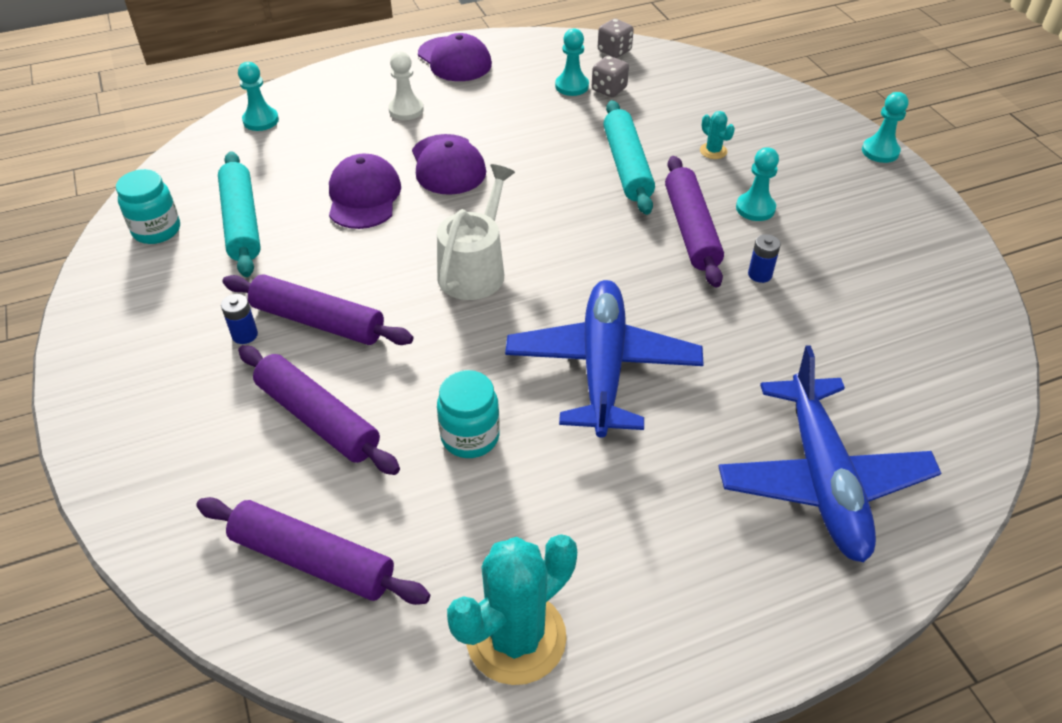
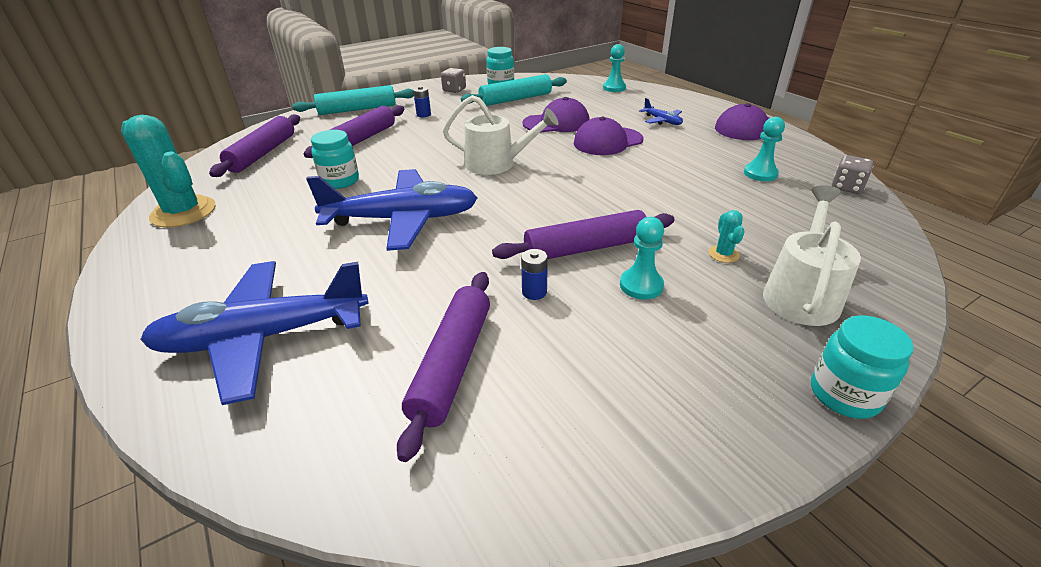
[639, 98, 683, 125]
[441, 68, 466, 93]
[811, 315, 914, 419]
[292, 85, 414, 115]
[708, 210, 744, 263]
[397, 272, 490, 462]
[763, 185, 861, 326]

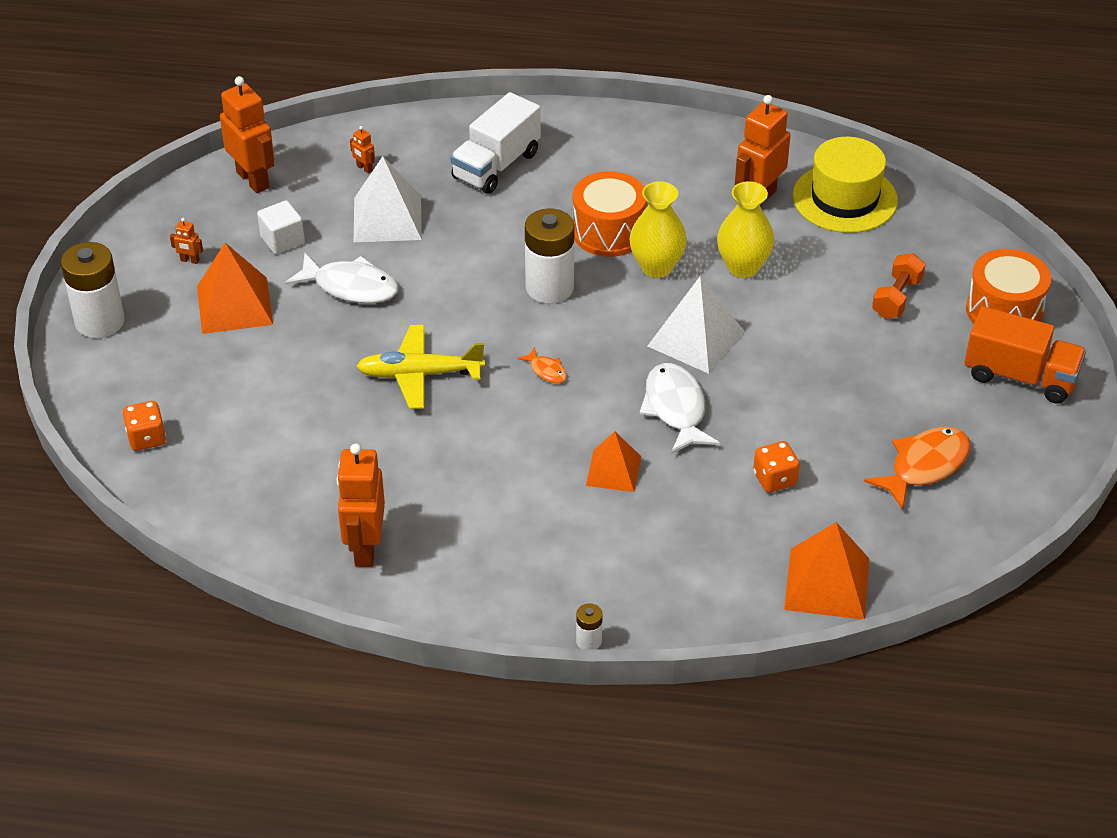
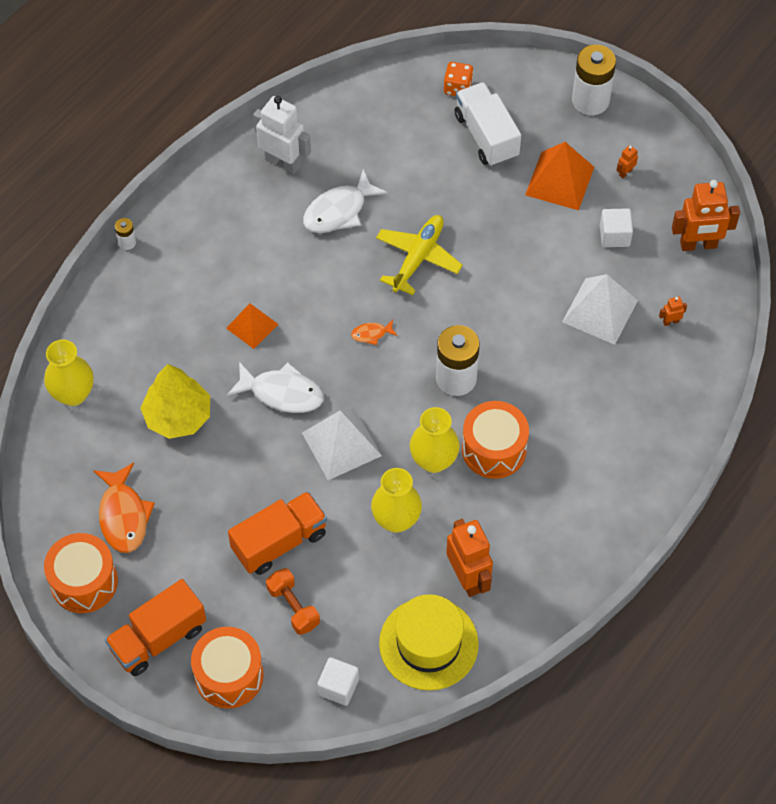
[455, 82, 521, 167]
[303, 169, 388, 233]
[141, 364, 210, 439]
[253, 96, 311, 174]
[44, 339, 94, 406]
[228, 491, 327, 575]
[44, 533, 118, 613]
[317, 657, 359, 706]

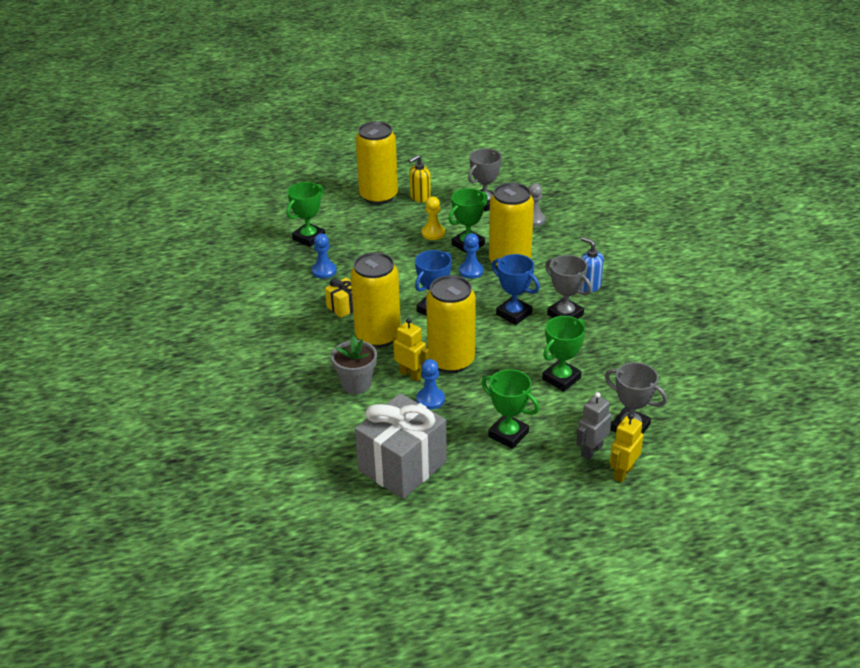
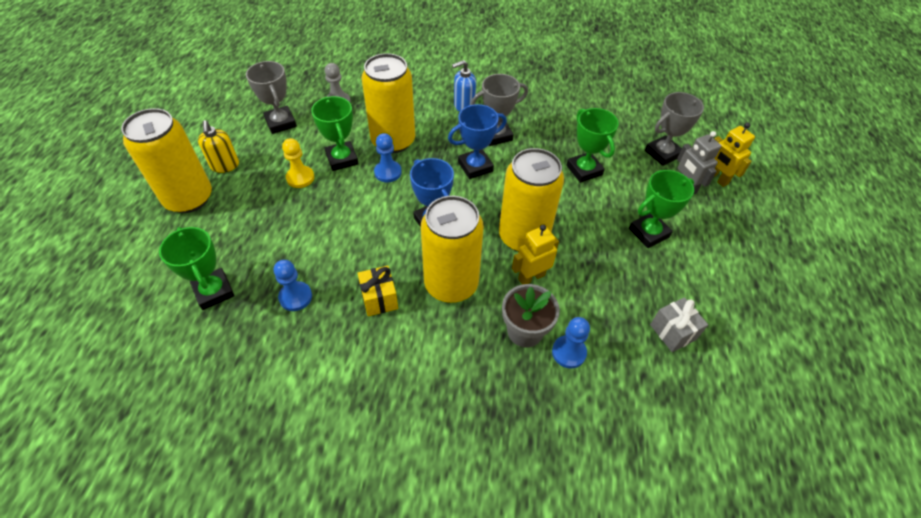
[552, 317, 590, 368]
[650, 297, 708, 352]

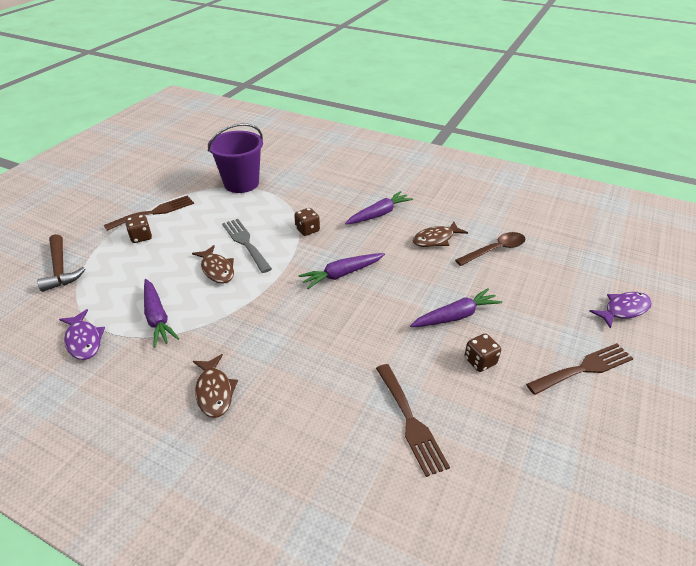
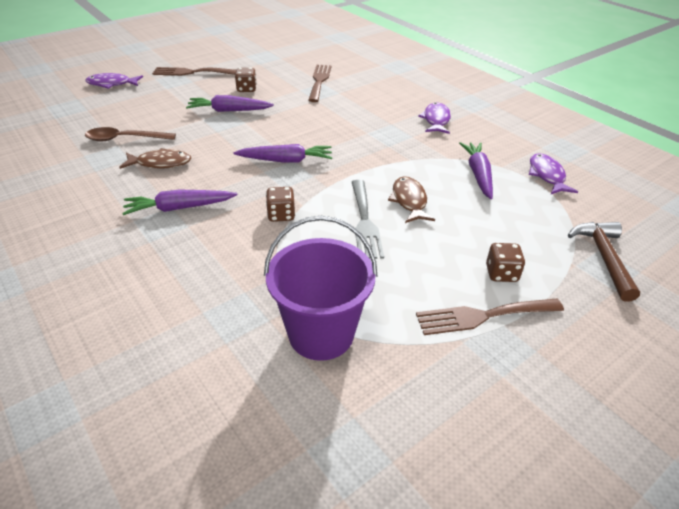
[418, 102, 451, 134]

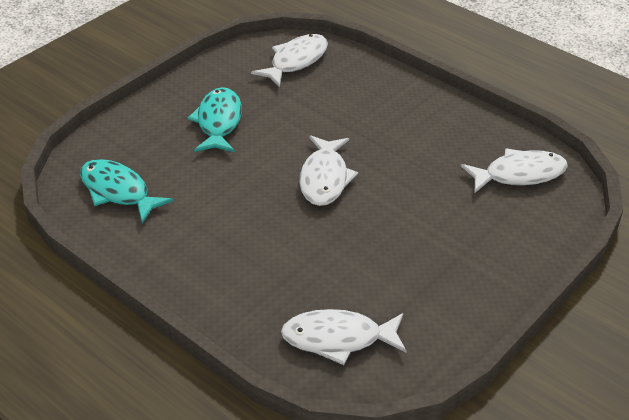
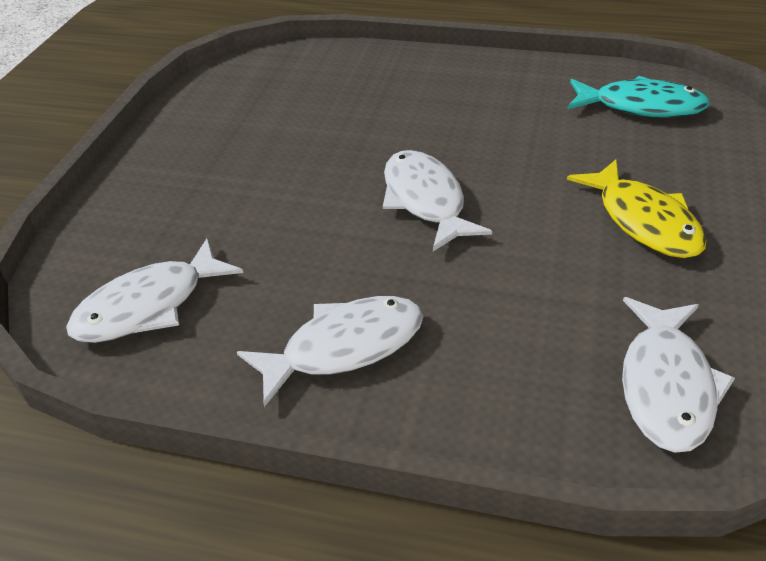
[567, 159, 707, 258]
[237, 296, 424, 407]

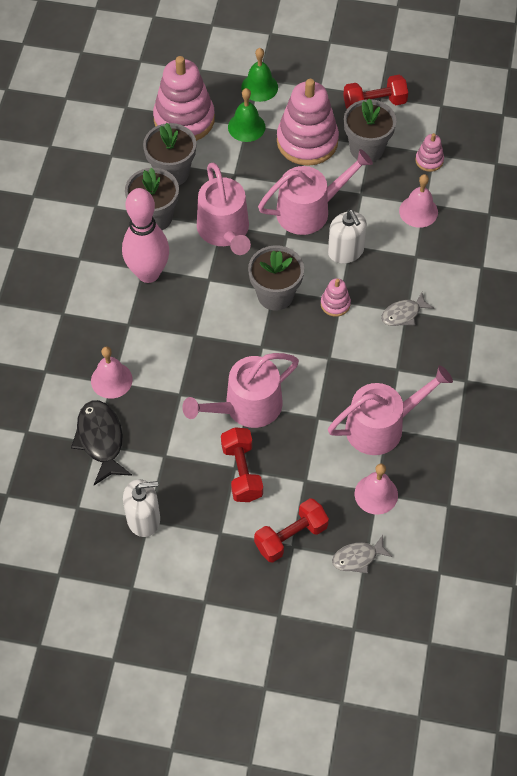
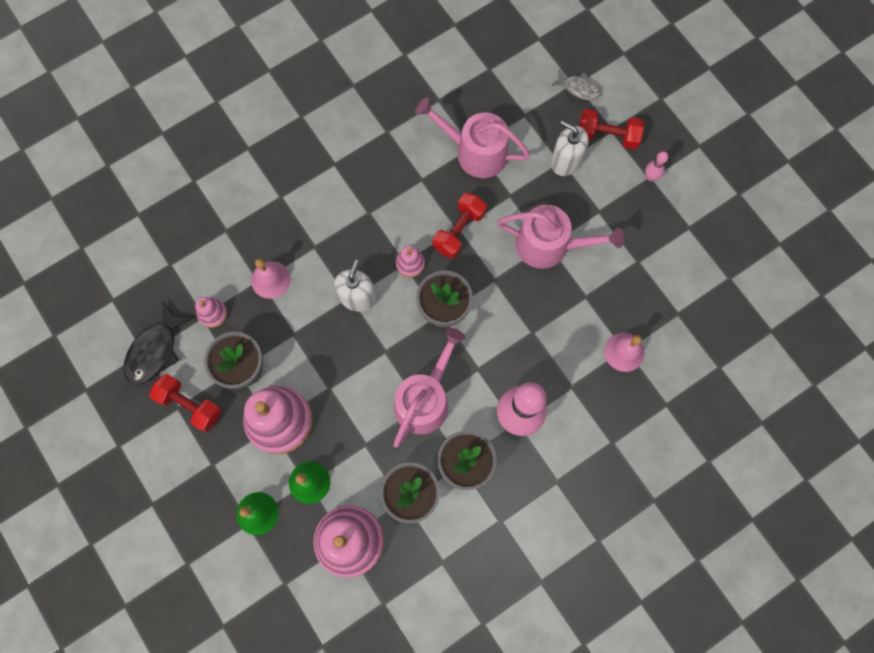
[258, 149, 373, 235] (first image)
[381, 292, 434, 326] (first image)
[123, 302, 193, 385]
[433, 192, 487, 259]
[355, 463, 398, 515] (first image)
[551, 120, 589, 176]
[645, 151, 668, 181]

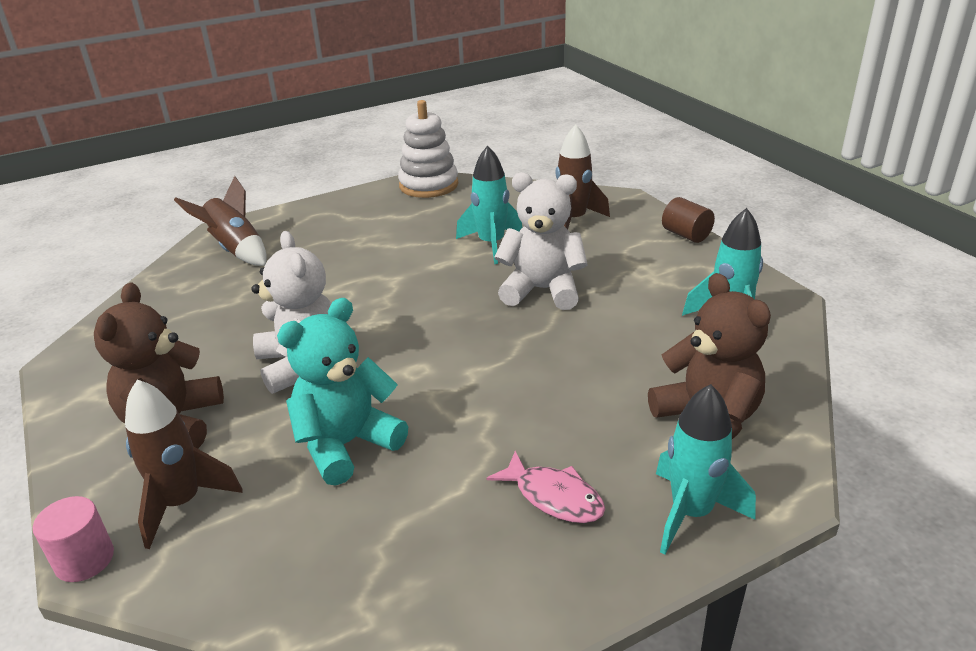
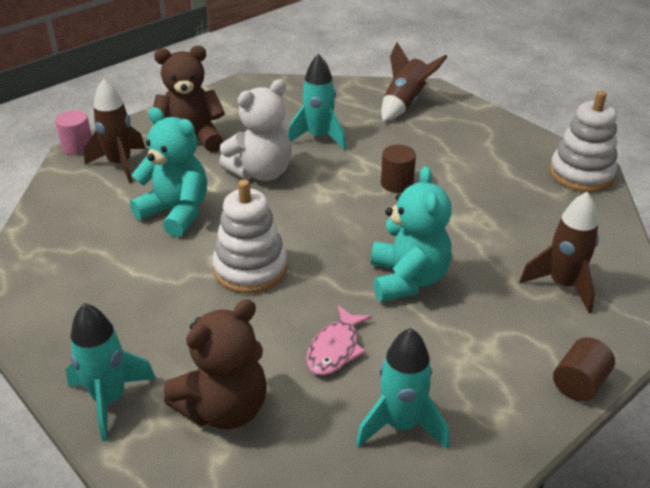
[287, 54, 346, 150]
[371, 166, 451, 302]
[306, 305, 372, 375]
[381, 145, 416, 193]
[212, 179, 288, 294]

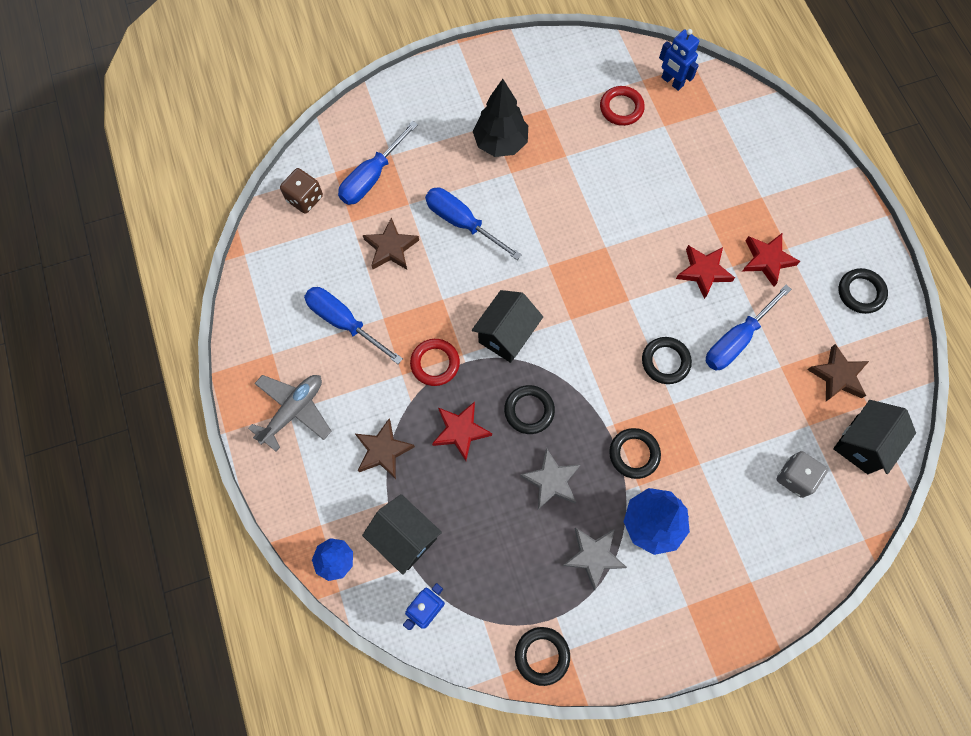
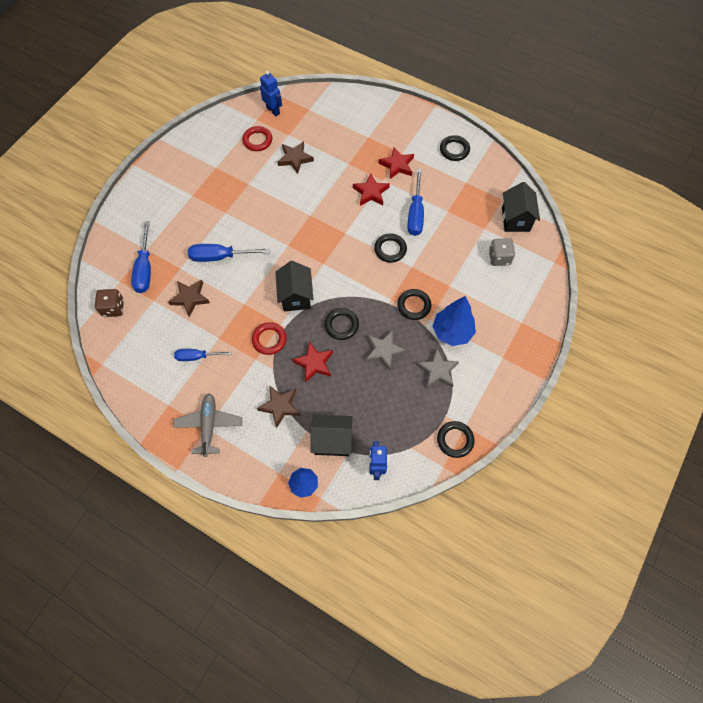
[260, 71, 282, 116]
[473, 79, 528, 157] (first image)
[174, 349, 232, 361]
[278, 141, 314, 174]

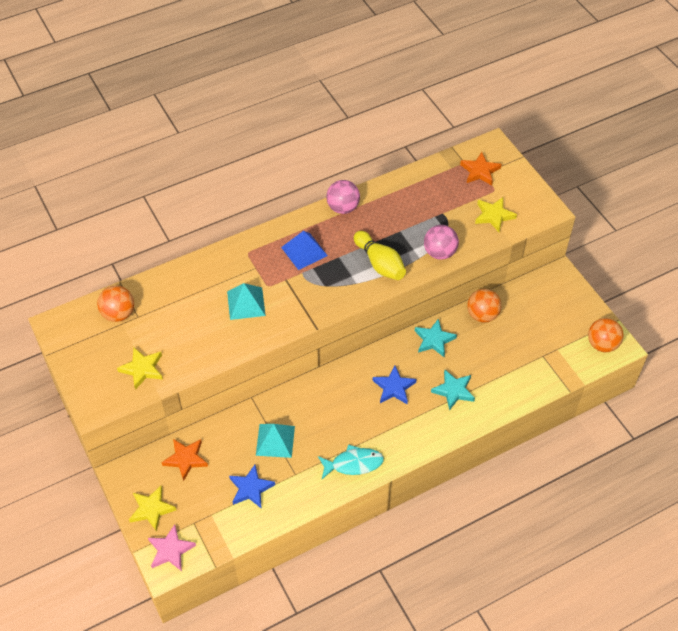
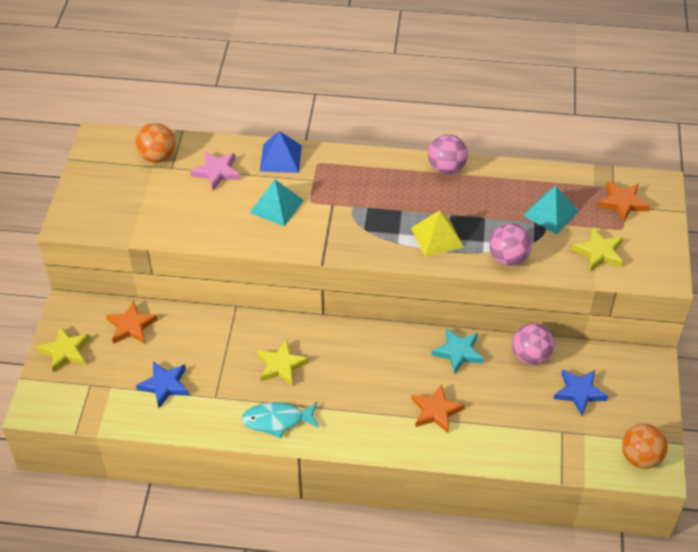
[260, 131, 302, 173]
[411, 210, 464, 257]
[512, 323, 554, 365]
[258, 340, 309, 386]
[554, 369, 608, 416]
[412, 384, 465, 434]
[523, 186, 579, 234]
[242, 402, 319, 438]
[190, 151, 240, 190]

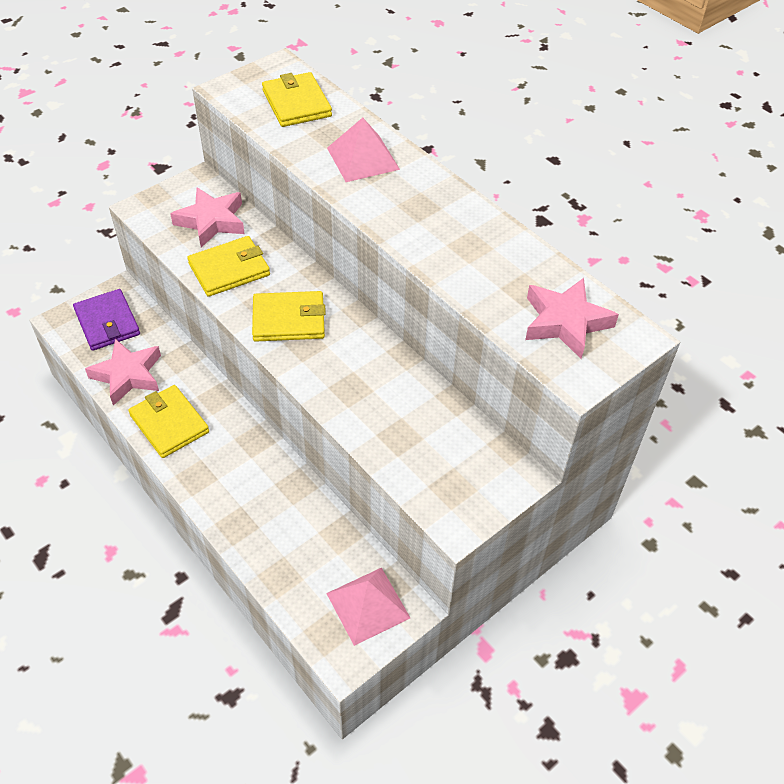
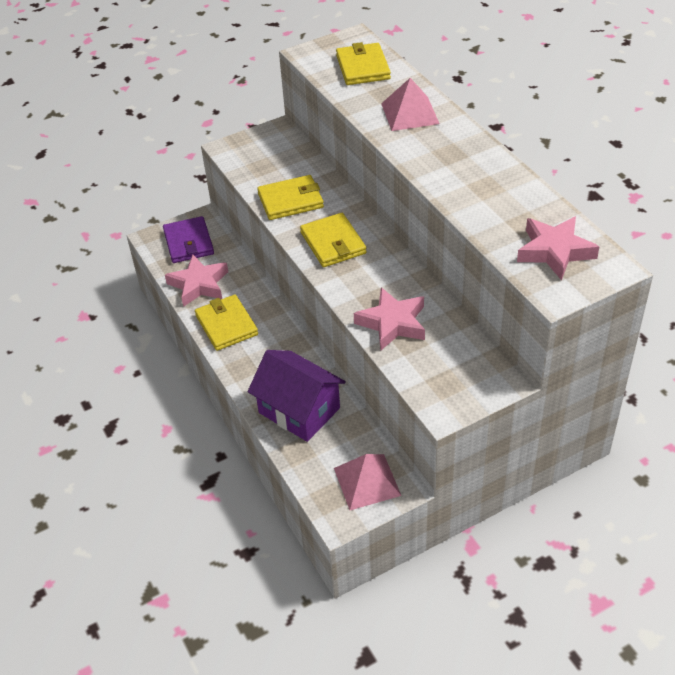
[354, 287, 425, 350]
[300, 213, 367, 267]
[248, 350, 346, 442]

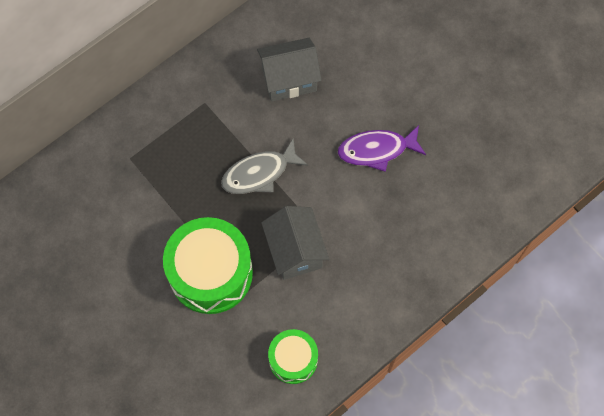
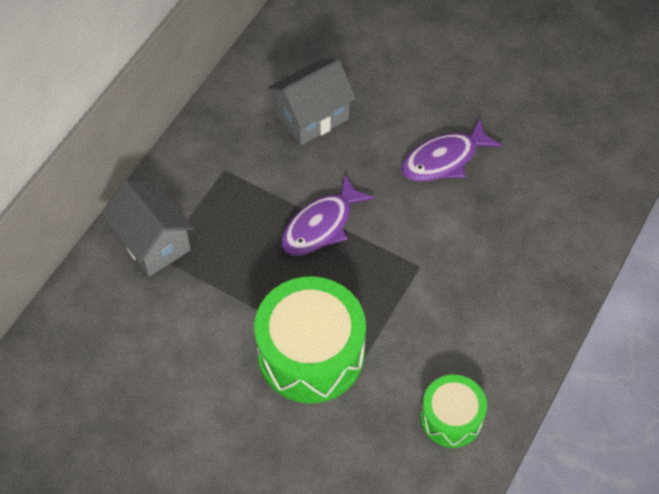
[281, 175, 375, 256]
[102, 180, 194, 277]

